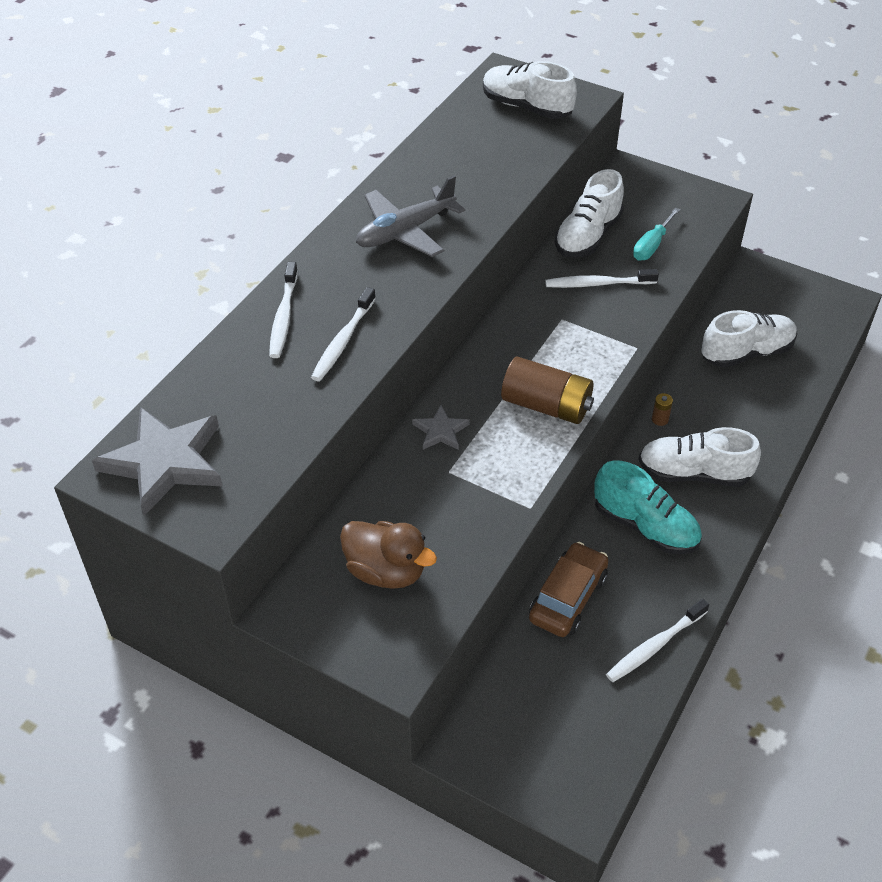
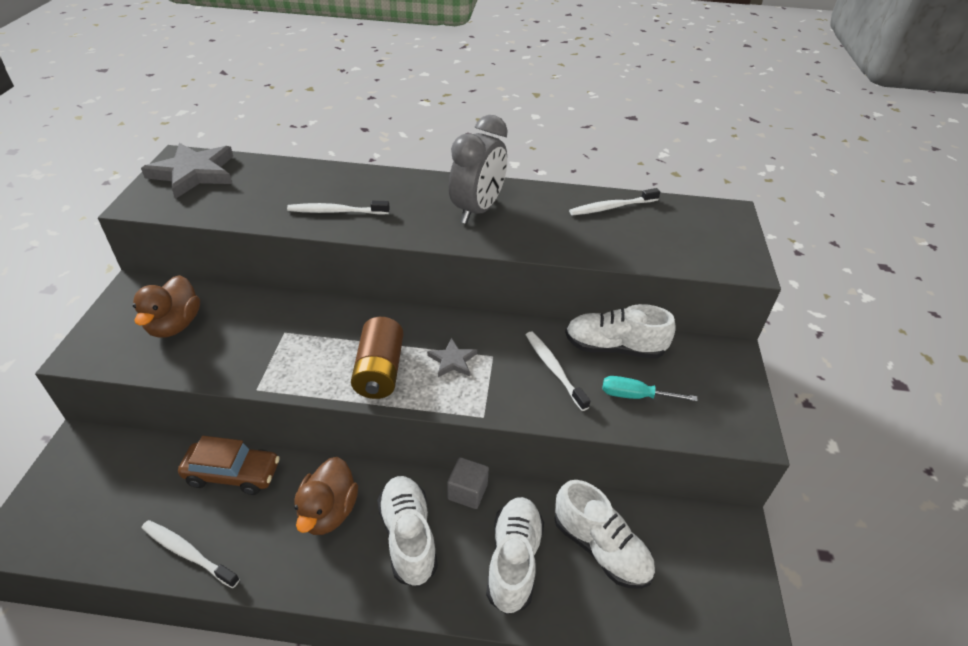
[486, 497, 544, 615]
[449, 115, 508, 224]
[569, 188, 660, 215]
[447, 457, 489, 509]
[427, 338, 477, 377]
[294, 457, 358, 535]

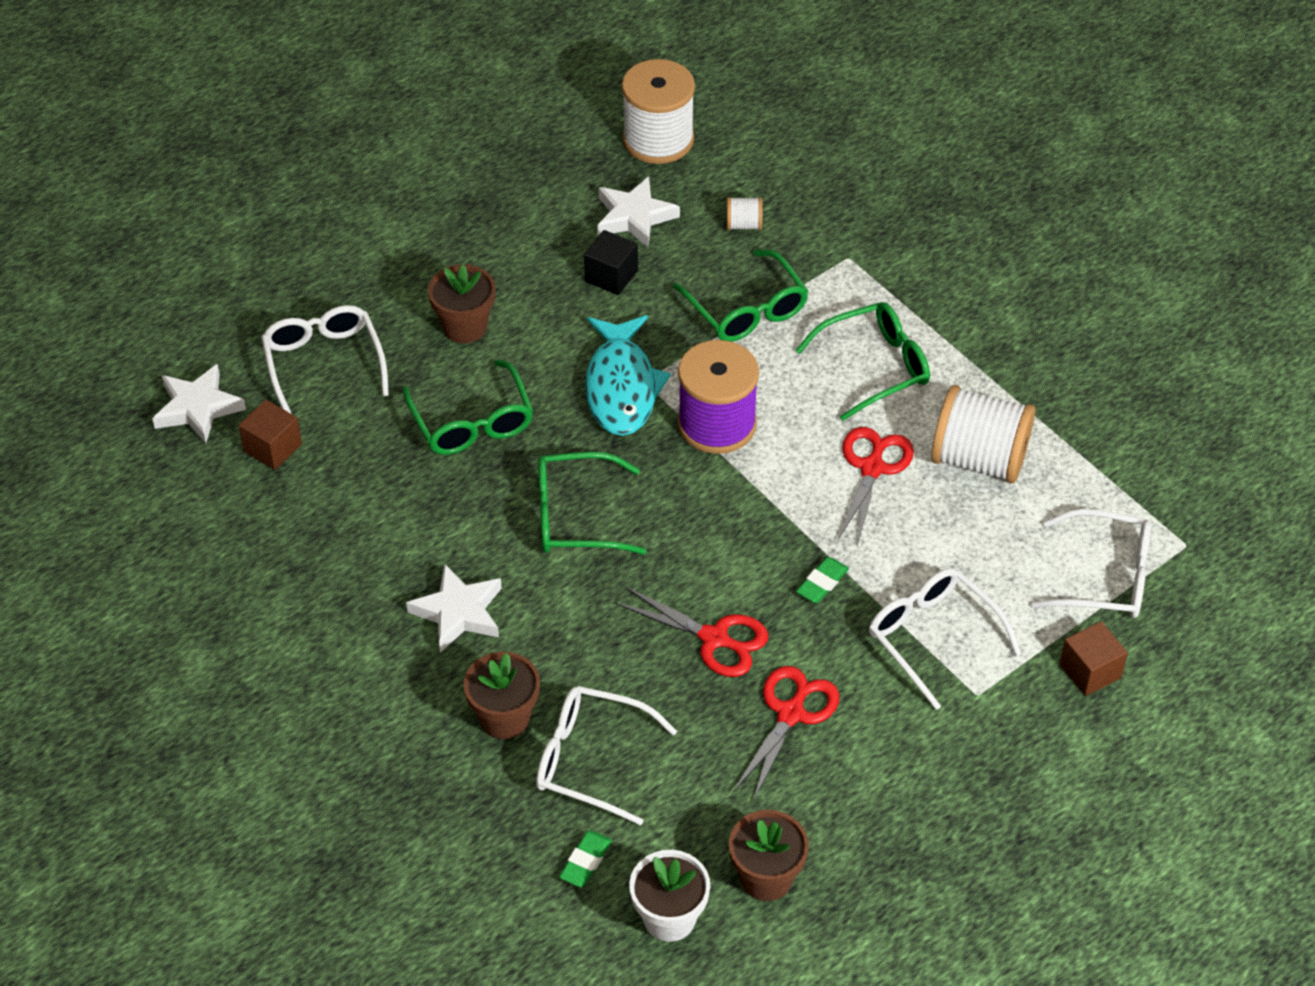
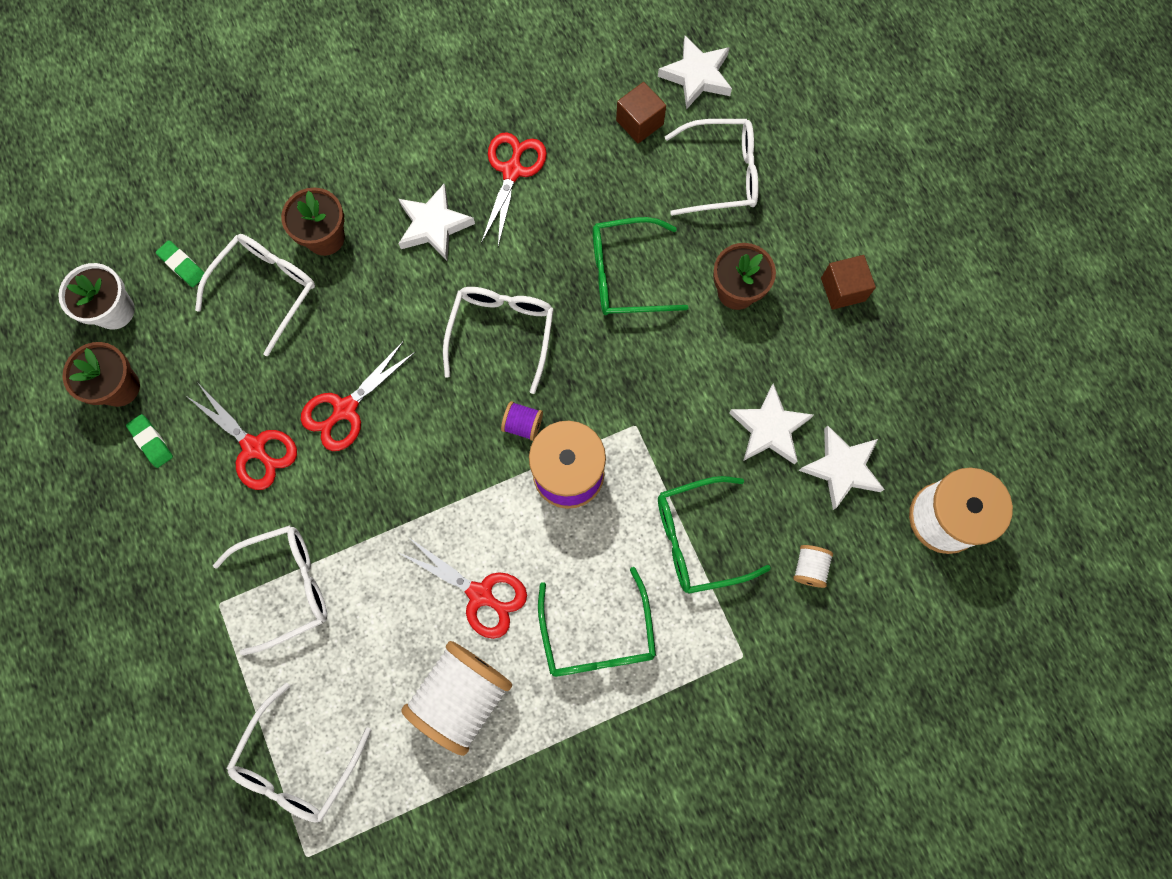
[729, 384, 814, 464]
[585, 315, 671, 436] (first image)
[443, 287, 554, 394]
[126, 414, 173, 468]
[821, 255, 876, 310]
[481, 132, 547, 246]
[501, 401, 543, 441]

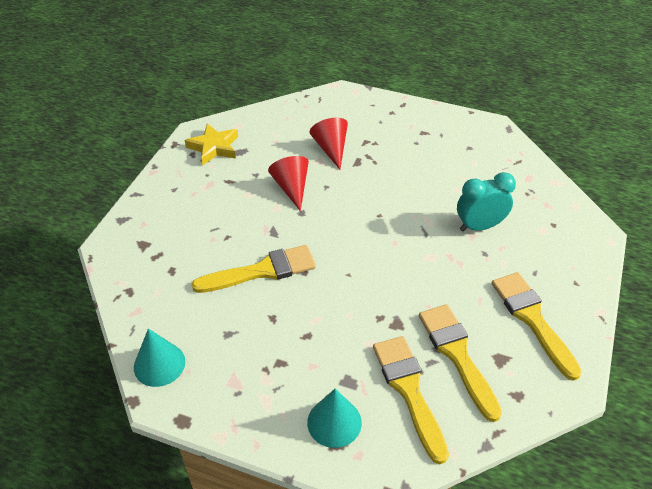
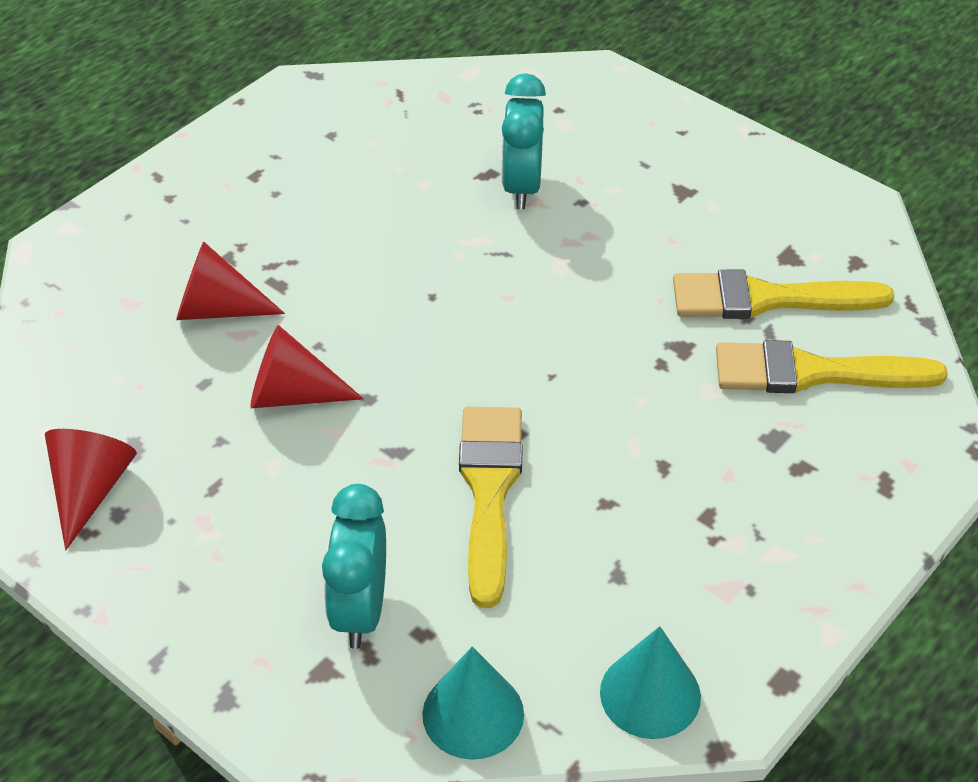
[45, 429, 137, 550]
[492, 272, 582, 381] (first image)
[422, 646, 524, 760]
[322, 484, 386, 649]

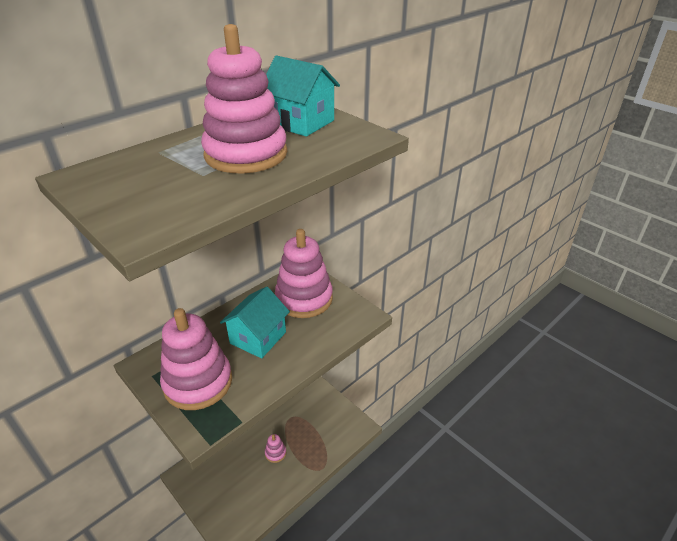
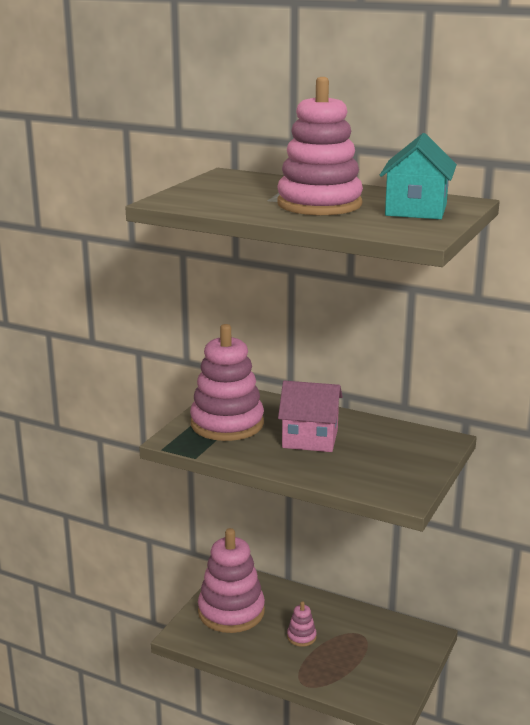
[198, 528, 265, 633]
[278, 381, 343, 452]

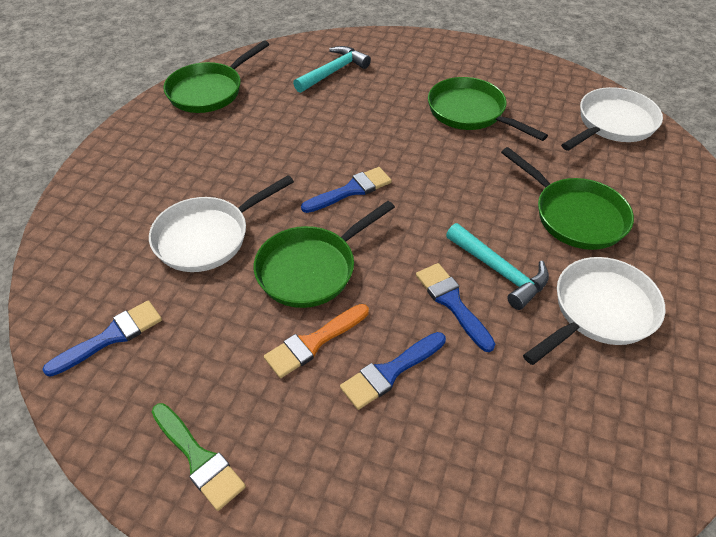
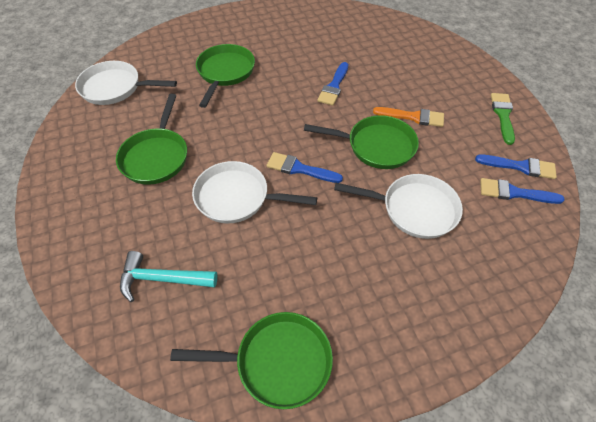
[446, 223, 549, 310] (first image)
[192, 161, 317, 223]
[475, 154, 557, 179]

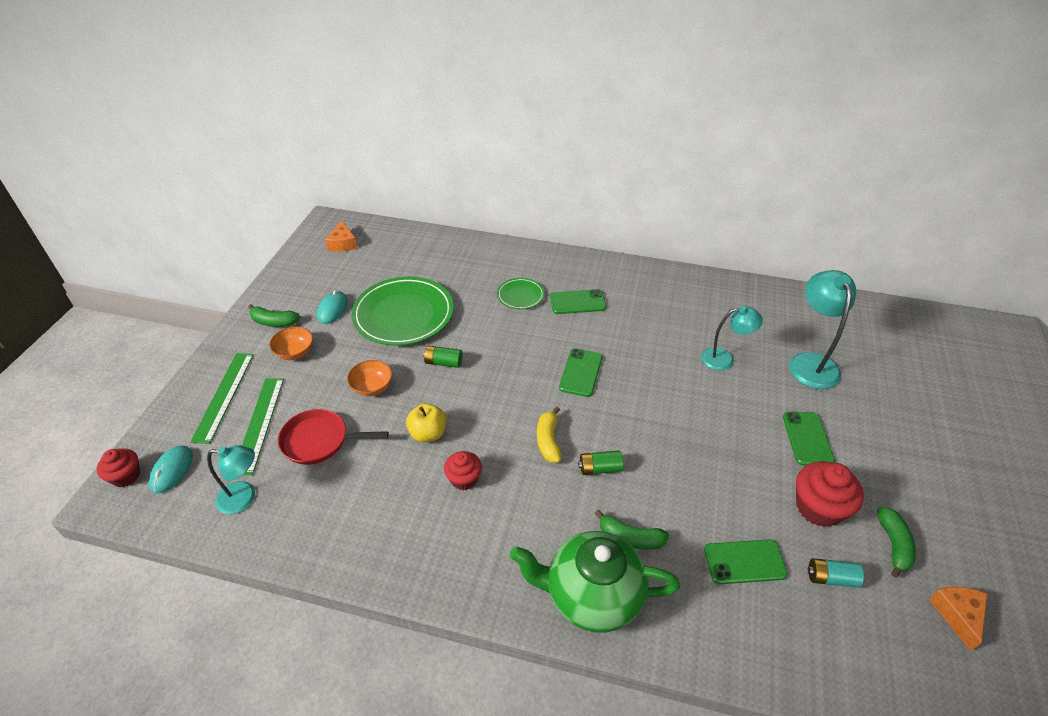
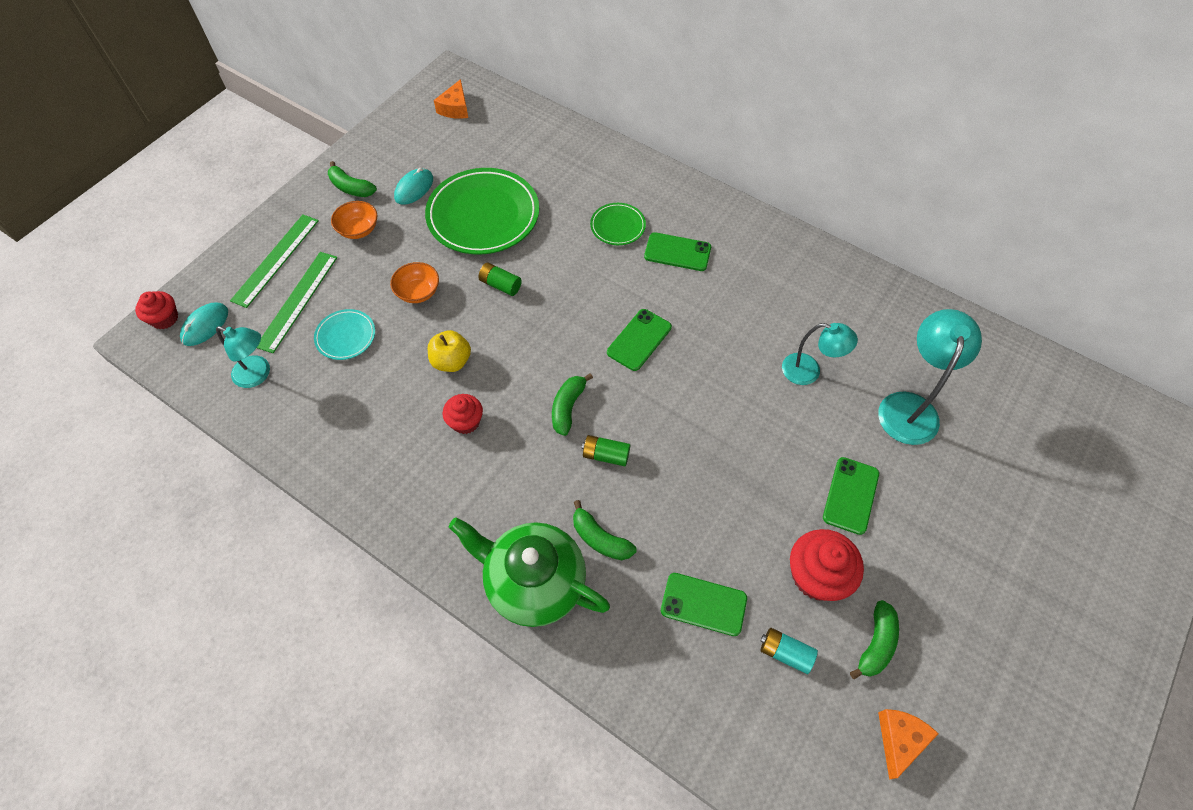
[552, 373, 593, 436]
[314, 309, 375, 360]

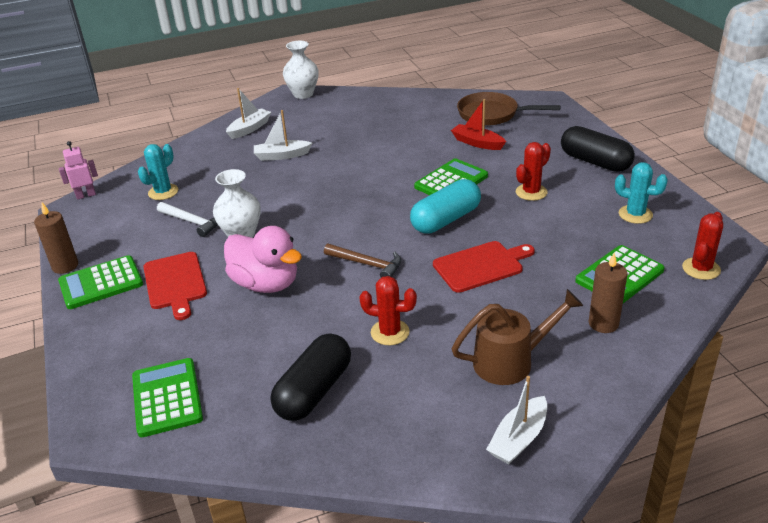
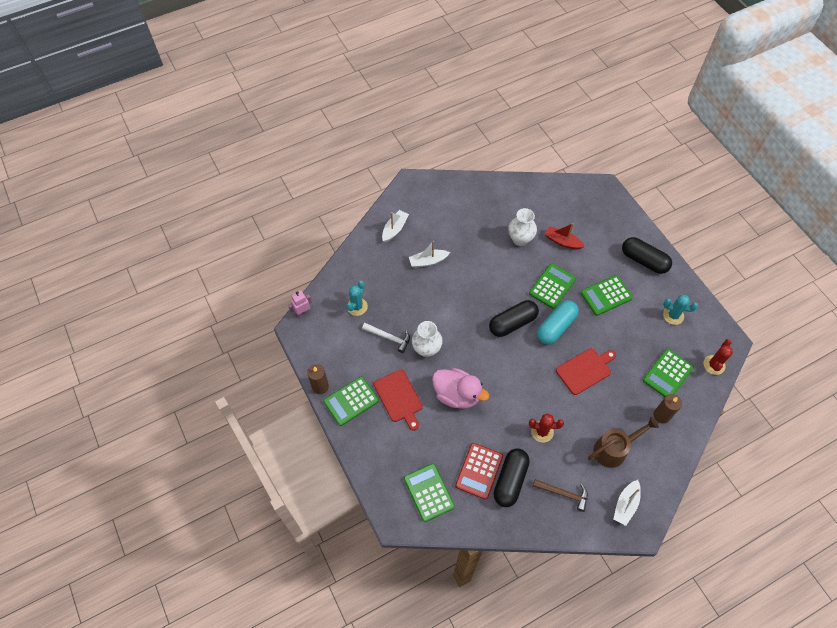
[508, 208, 537, 246]
[457, 92, 561, 126] (first image)
[581, 275, 633, 316]
[533, 479, 588, 512]
[489, 300, 539, 337]
[455, 443, 503, 500]

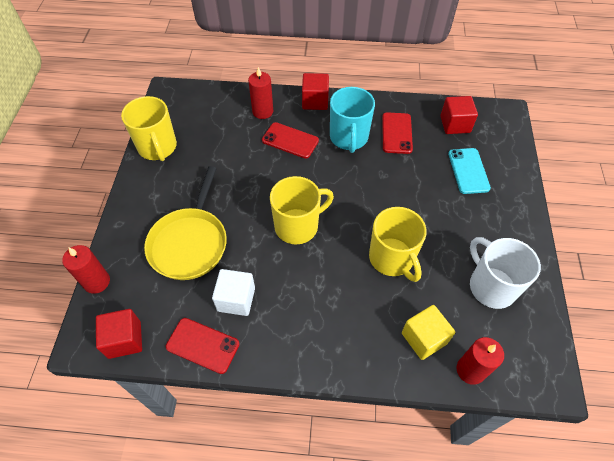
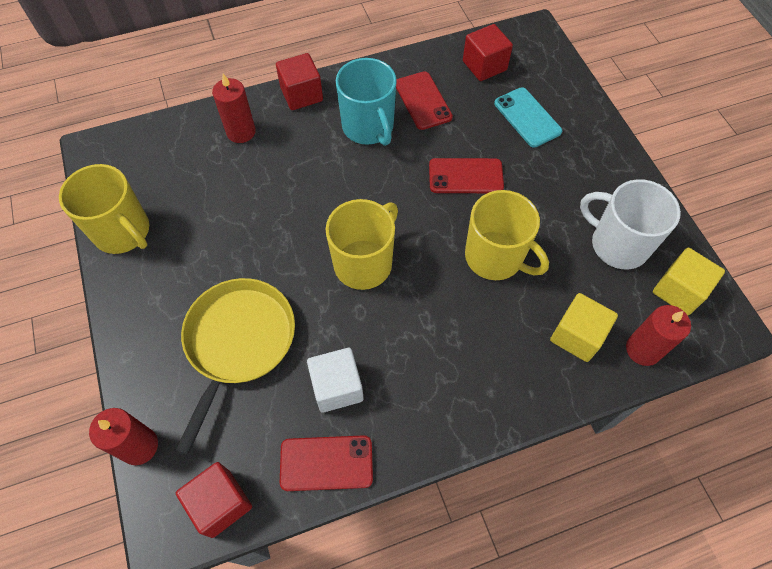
[429, 158, 504, 193]
[175, 278, 295, 455]
[653, 248, 725, 315]

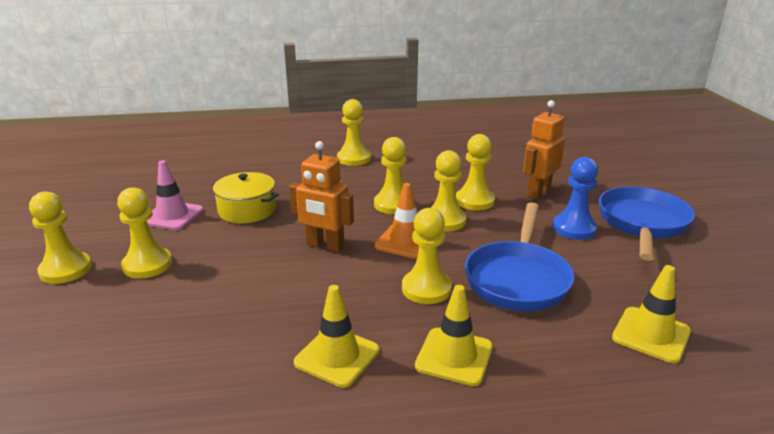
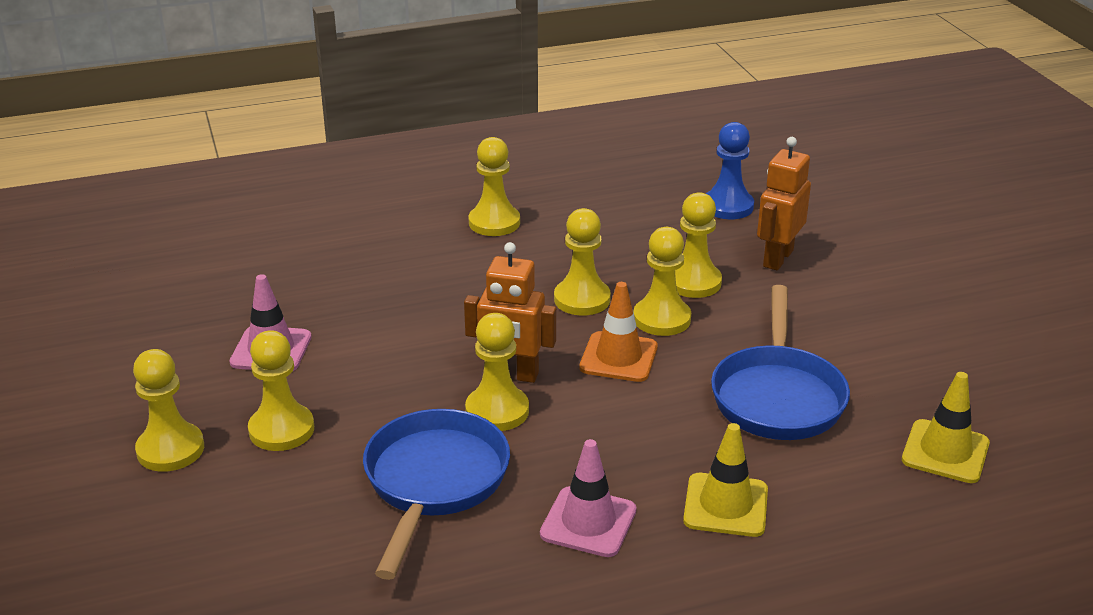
[706, 122, 754, 219]
[212, 172, 279, 223] (first image)
[363, 409, 510, 580]
[465, 313, 529, 431]
[540, 439, 636, 557]

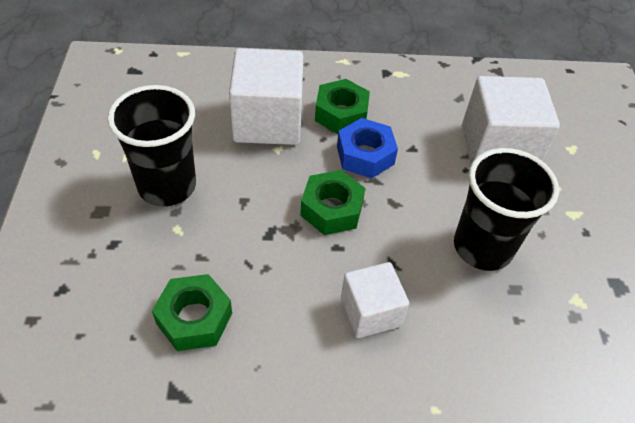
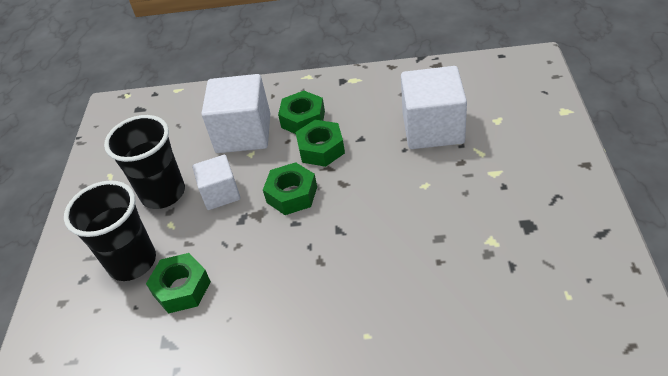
[295, 120, 345, 167]
[64, 180, 156, 281]
[192, 155, 241, 210]

